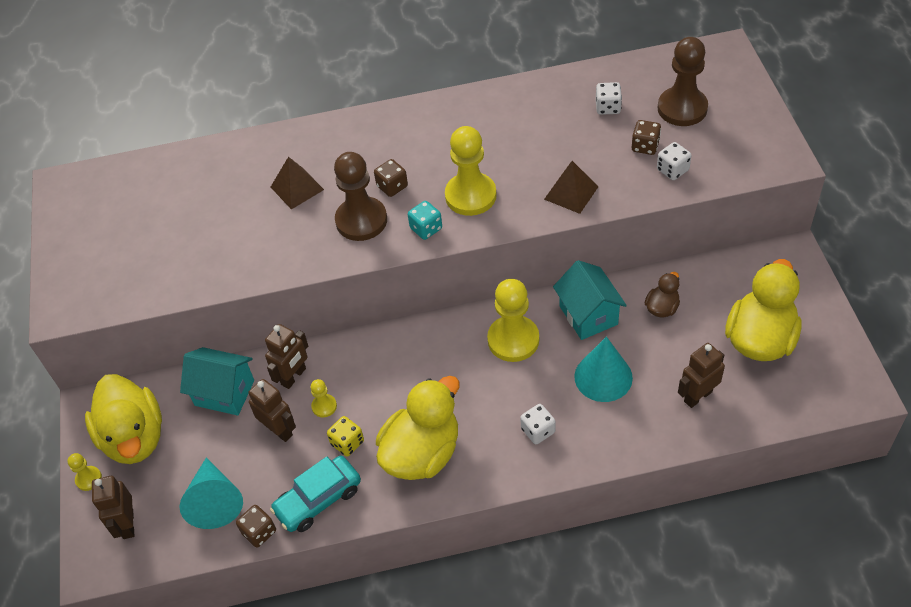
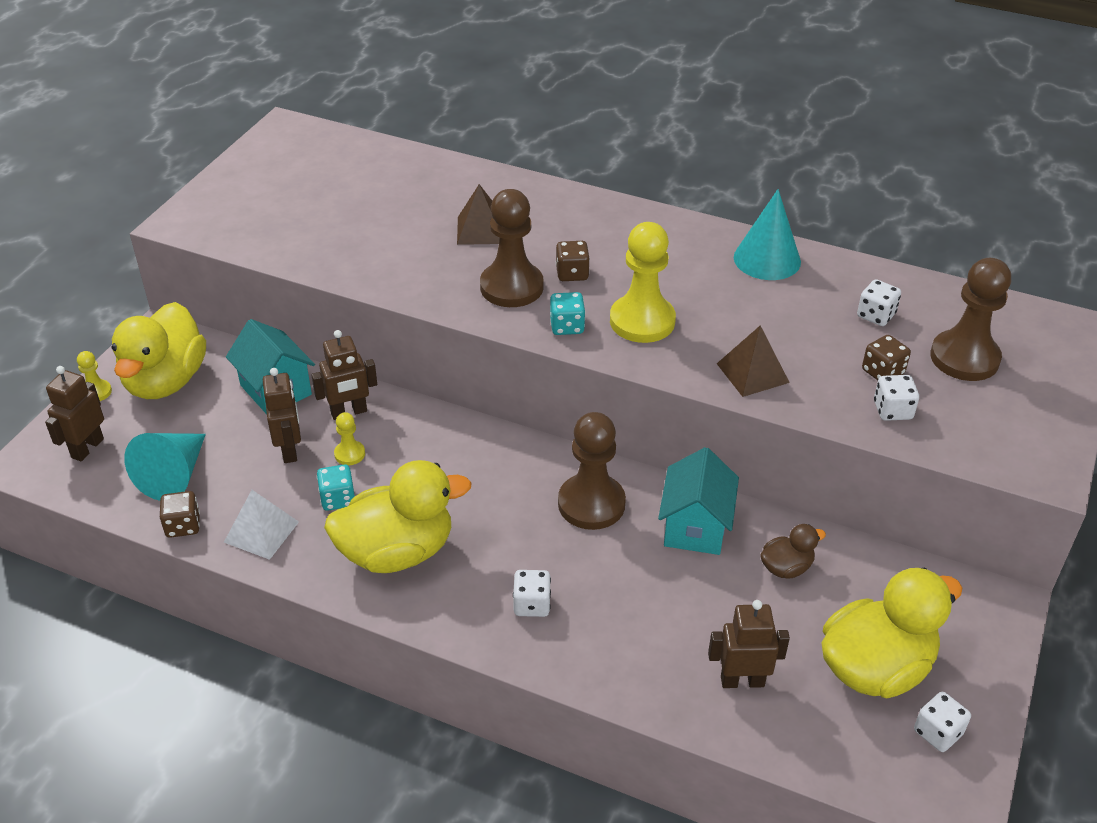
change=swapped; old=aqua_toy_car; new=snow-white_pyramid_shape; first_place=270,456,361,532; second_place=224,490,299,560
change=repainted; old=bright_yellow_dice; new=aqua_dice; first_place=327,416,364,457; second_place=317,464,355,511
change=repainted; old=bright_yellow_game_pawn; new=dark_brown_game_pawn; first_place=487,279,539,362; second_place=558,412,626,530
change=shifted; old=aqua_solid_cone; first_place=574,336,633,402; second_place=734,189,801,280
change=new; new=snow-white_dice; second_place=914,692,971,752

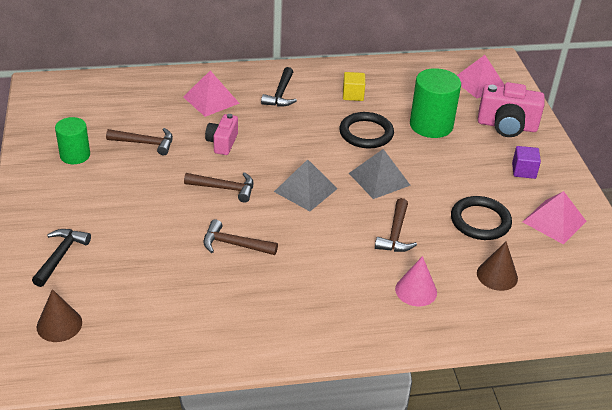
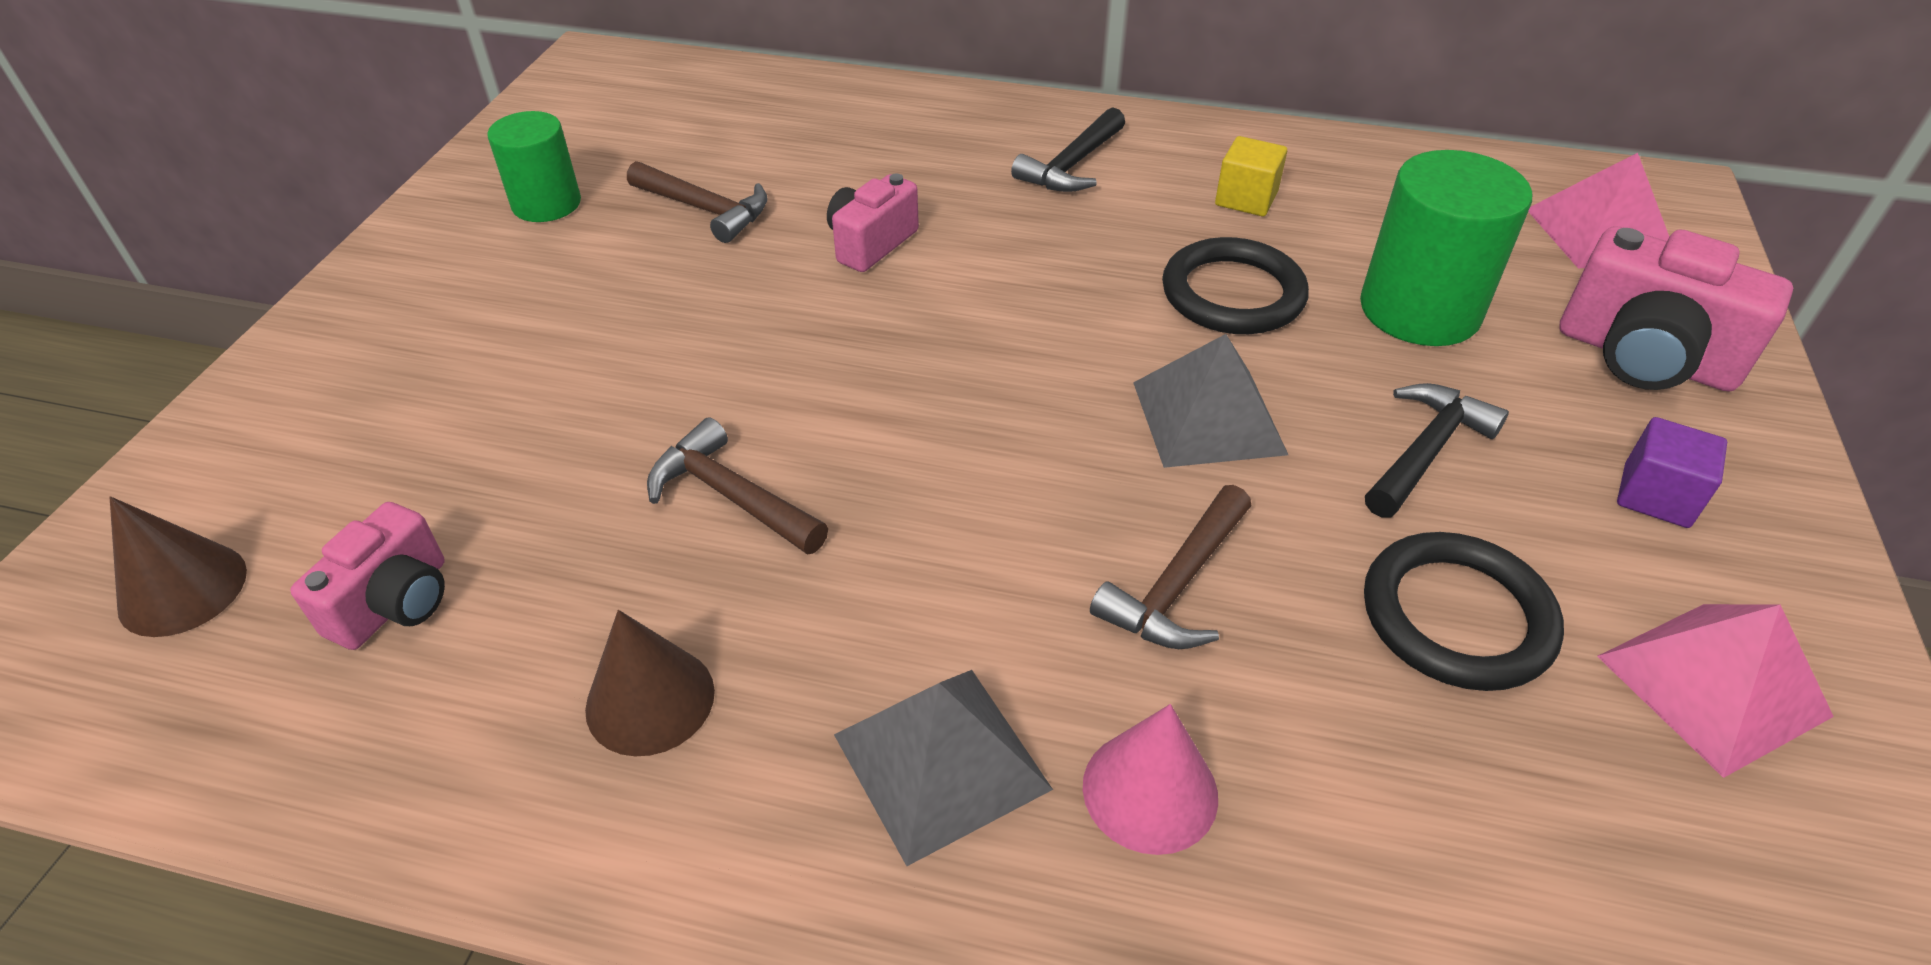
change=new; new=pink_camera; second_place=290,502,445,650
change=shifted; old=dark_brown_solid_cone; first_place=477,241,518,291; second_place=585,610,715,756
change=shifted; old=grey_pyramid_shape; first_place=274,159,338,211; second_place=834,670,1053,866
change=shifted; old=jet-black_hammer; first_place=32,229,91,287; second_place=1365,383,1509,518
change=gone; old=pink_pyramid_shape; first_place=183,71,240,117
change=gone; old=dark_brown_hammer; first_place=184,172,253,203

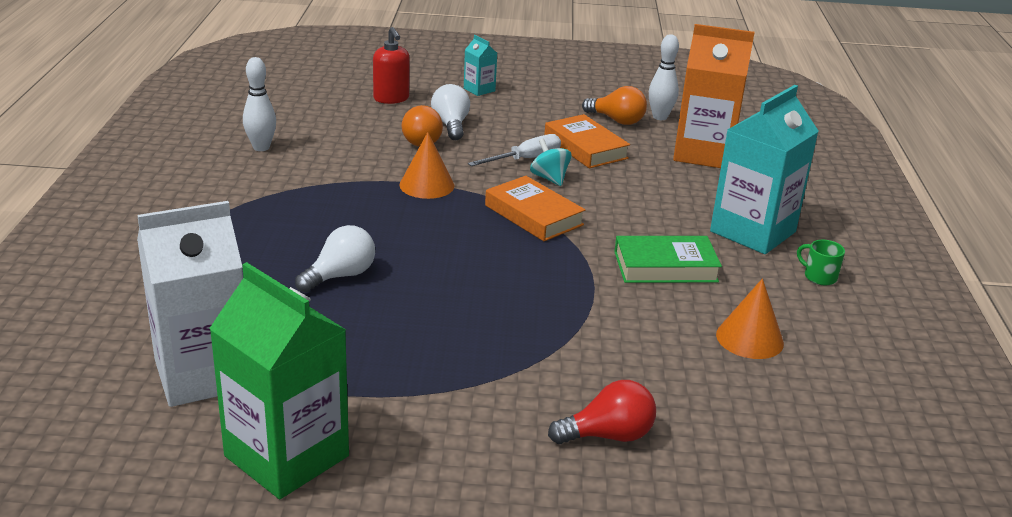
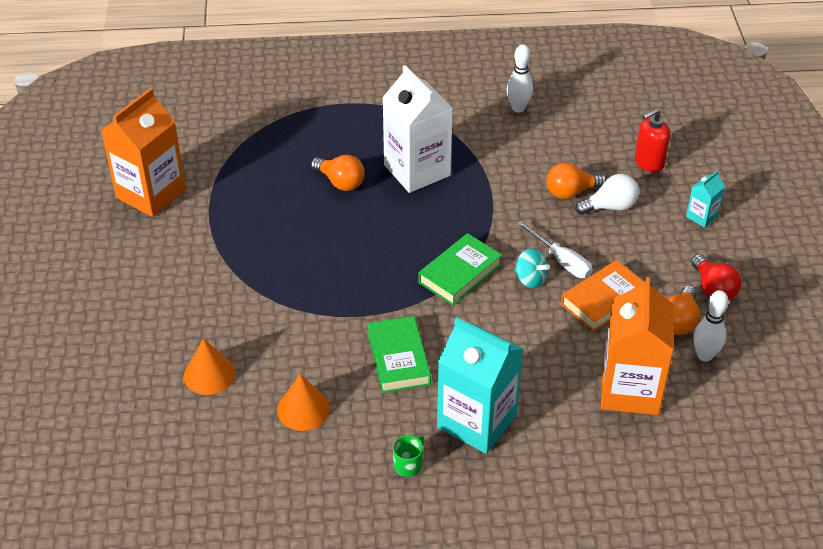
change=repainted; old=leaf-green_milk_carton; new=orange_milk_carton; first_place=209,262,349,499; second_place=100,88,186,217
change=shifted; old=orange_solid_cone; first_place=399,132,455,199; second_place=184,338,235,395
change=repainted; old=snow-white_light_bulb; new=orange_light_bulb; first_place=295,225,375,292; second_place=311,155,365,191
change=shifted; old=snow-white_milk_carton; first_place=137,201,243,407; second_place=382,65,453,193
change=repainted; old=orange_hardback; new=leaf-green_hardback; first_place=485,176,585,241; second_place=418,233,502,305
change=rotated; old=aqua_spinning_top; first_place=530,138,572,186; second_place=515,248,550,288; degrees=75
change=shifted; old=scarlet_light_bulb; first_place=548,380,656,444; second_place=691,254,742,300

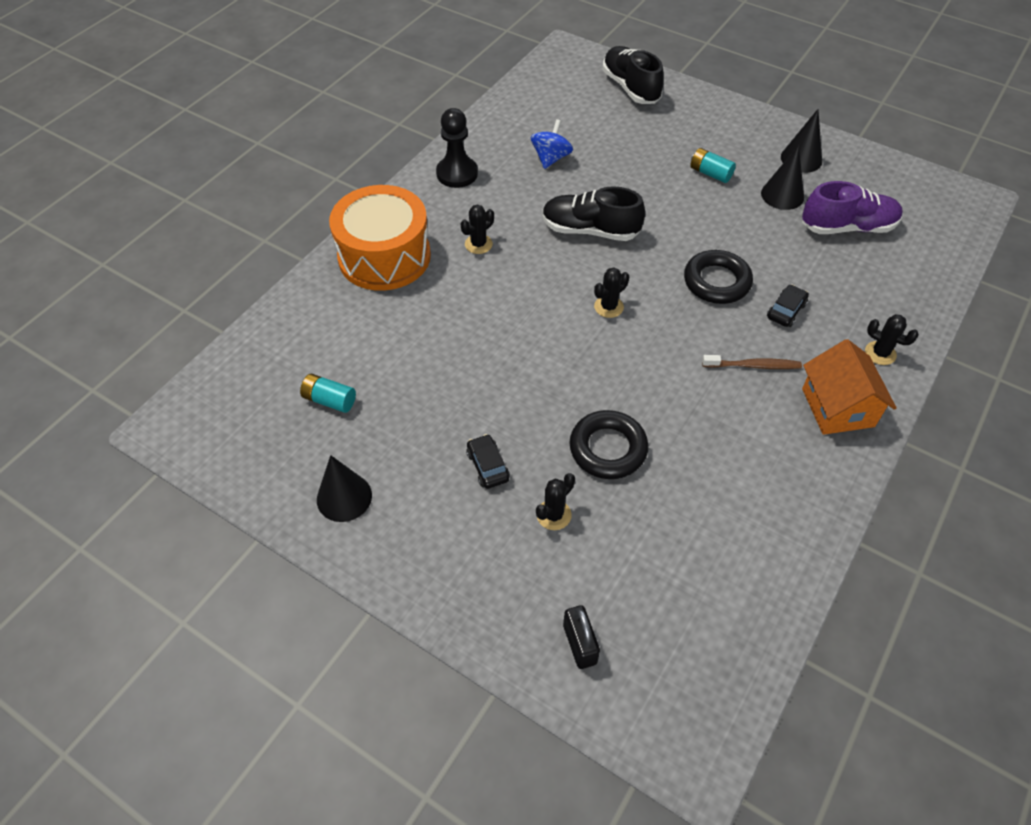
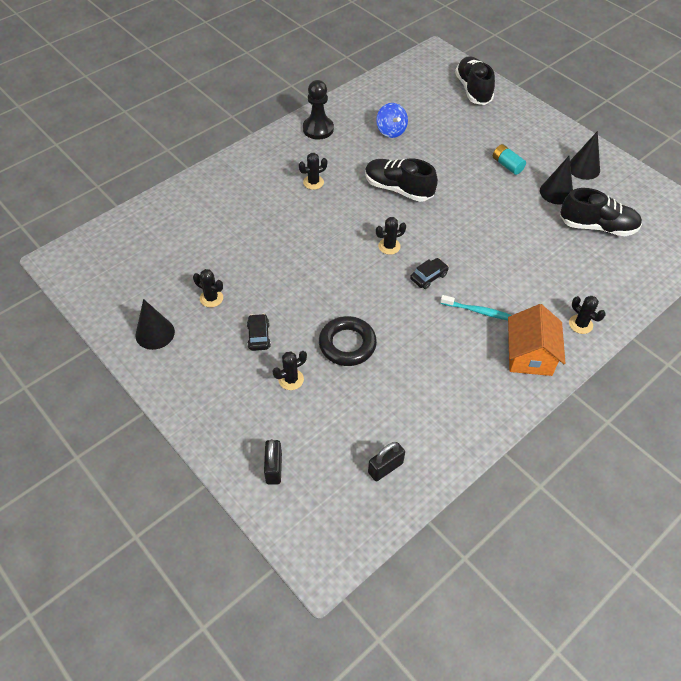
change=new; new=jet-black_cactus; second_place=193,269,223,307
change=new; new=jet-black_lock; second_place=368,442,405,481
change=rotated; old=cobalt_spinning_top; first_place=531,119,573,169; second_place=376,103,408,138; degrees=120
change=shifted; old=jet-black_toy_car; first_place=767,285,809,327; second_place=410,258,449,289
change=repainted; old=dark_brown_toothbrush; new=aqua_toothbrush; first_place=702,355,802,369; second_place=440,295,512,320
change=repainted; old=royal_purple_shoe; new=jet-black_shoe; first_place=802,181,903,234; second_place=560,188,642,236
change=gone; old=aqua_battery; first_place=300,374,356,413
change=gone; old=orange_drum; first_place=329,185,431,291
change=gone; old=jet-black_torus; first_place=684,250,753,304

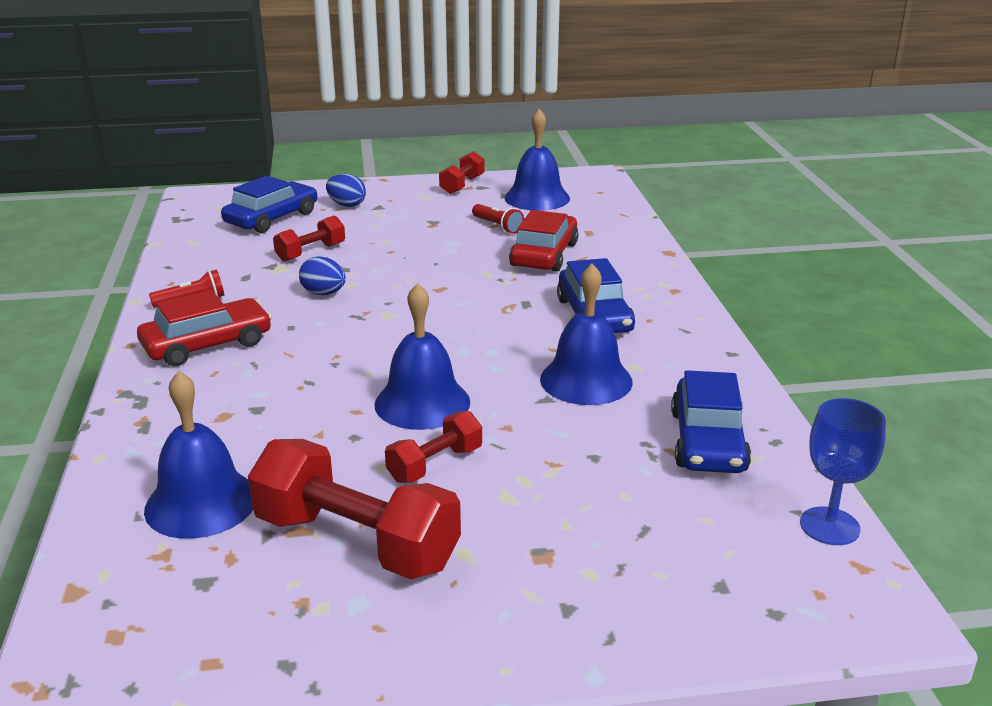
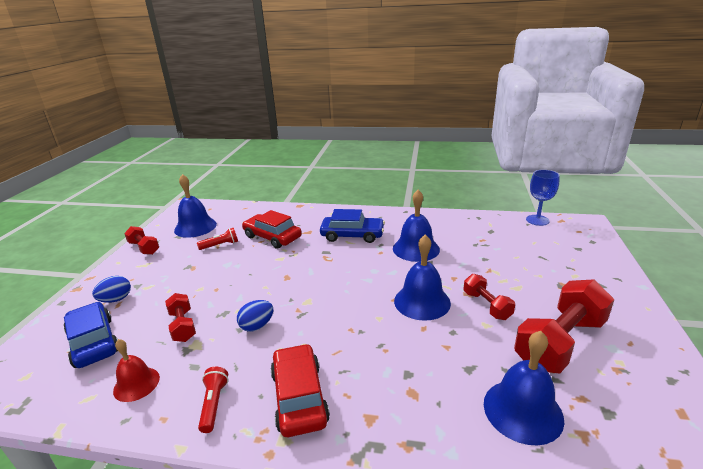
change=new; new=scarlet_school_bell; second_place=113,339,160,402
change=gone; old=cobalt_toy_car; first_place=671,370,751,473

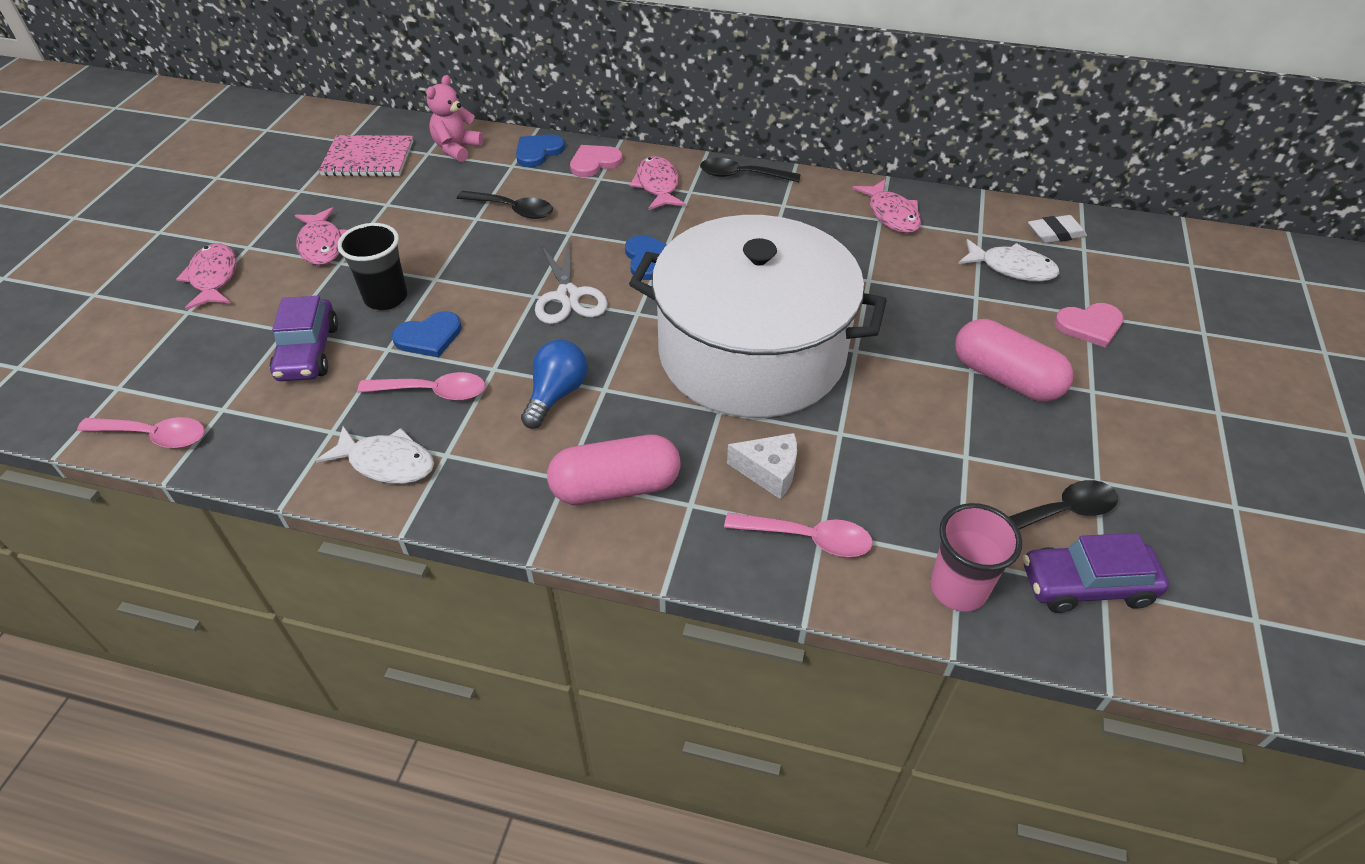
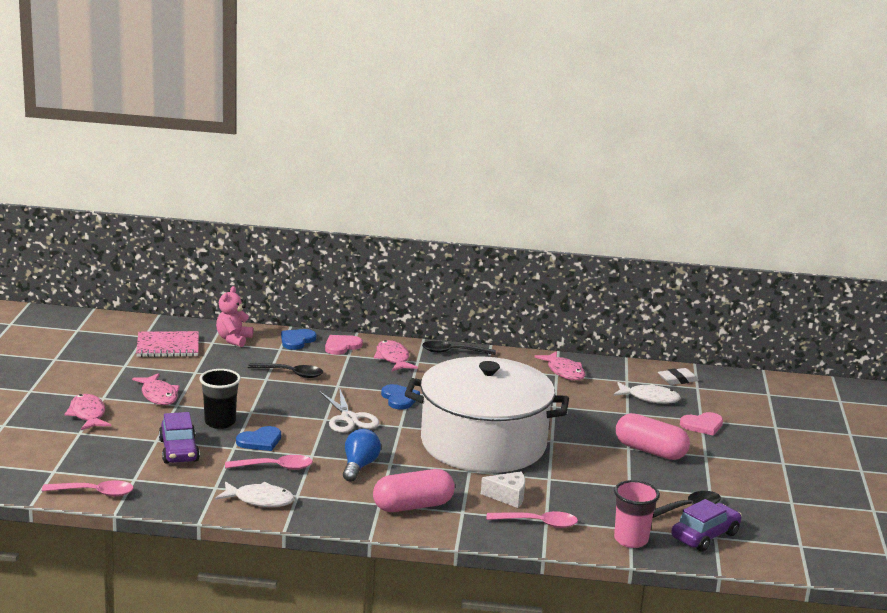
change=rotated; old=royal_purple_toy_car; first_place=1023,533,1169,613; second_place=671,499,742,552; degrees=150

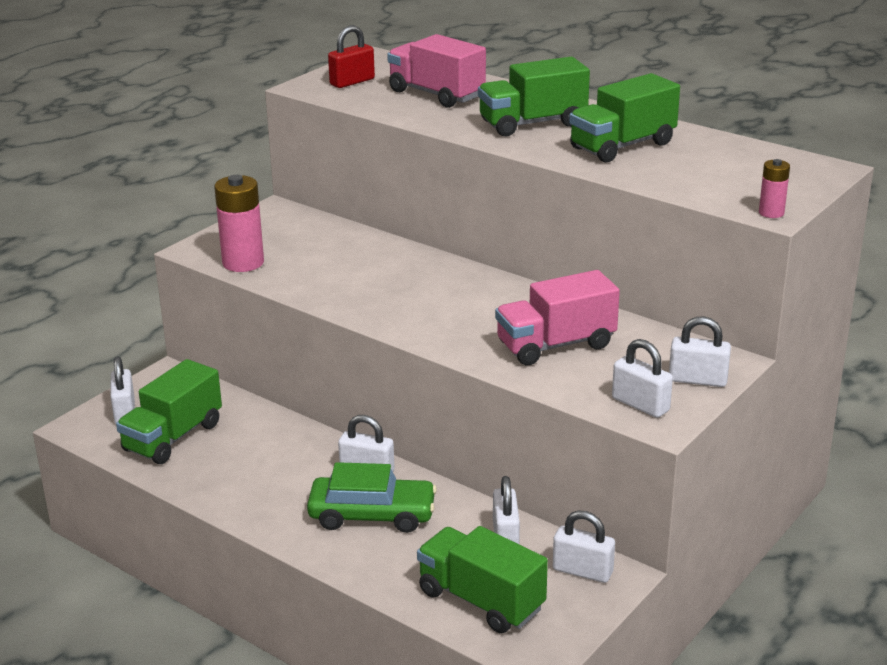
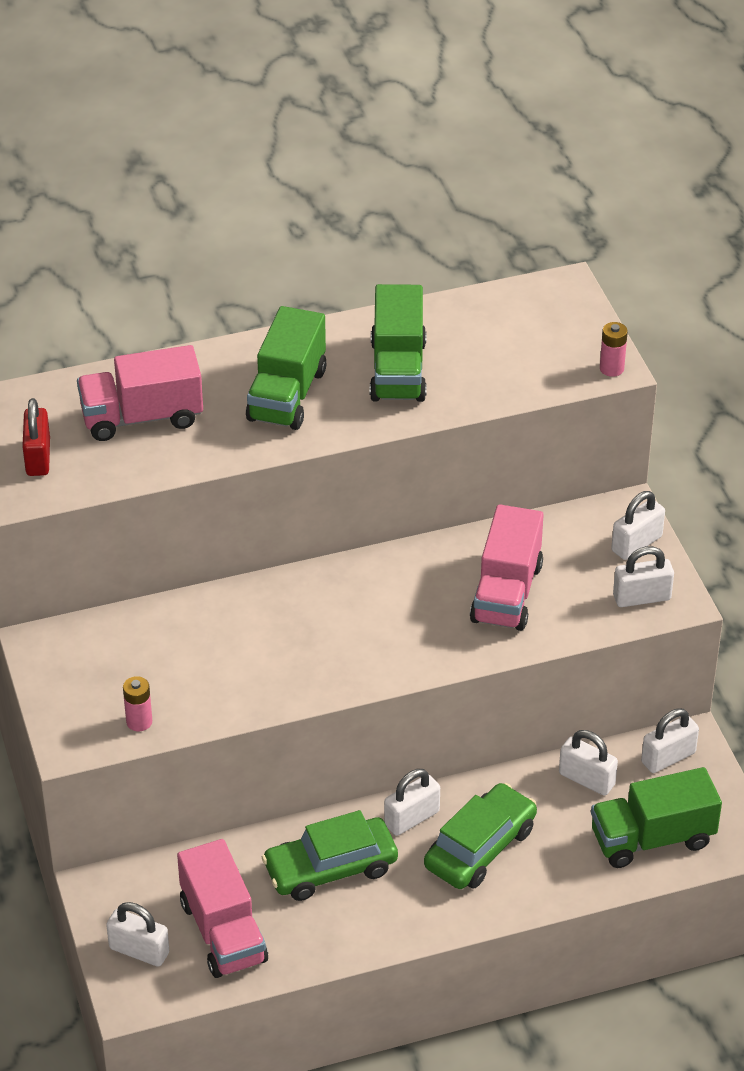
change=scaled; old=pink_battery; first_place=214,175,264,272; second_place=123,676,152,731; factor=0.52
change=repainted; old=leaf-green_truck; new=pink_truck; first_place=116,359,222,464; second_place=177,839,268,978
change=new; new=leaf-green_toy_car; second_place=262,810,398,901

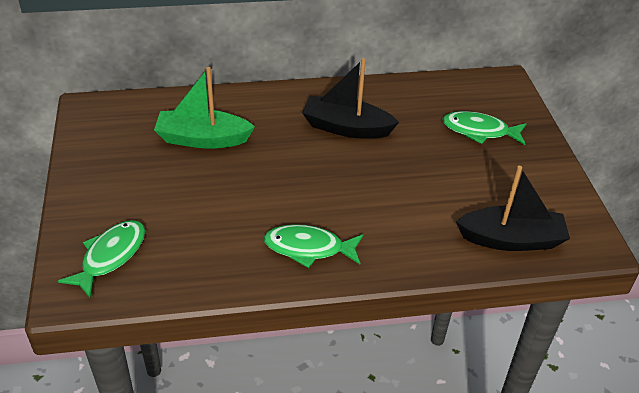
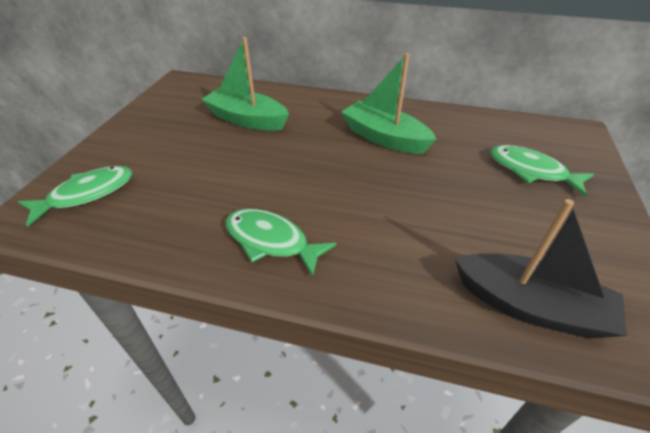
change=repainted; old=jet-black_toy_boat; new=leaf-green_toy_boat; first_place=302,58,399,139; second_place=341,53,436,154

